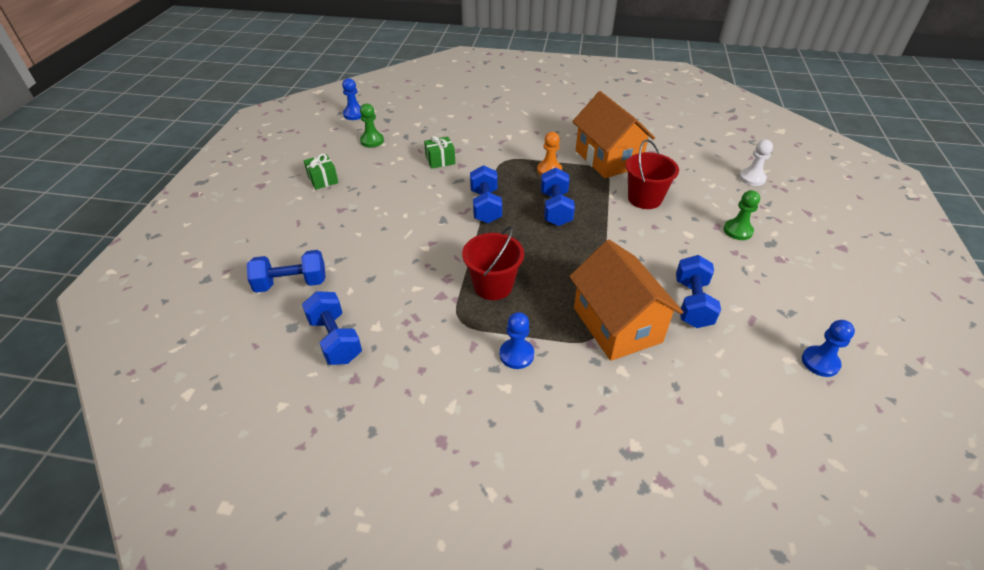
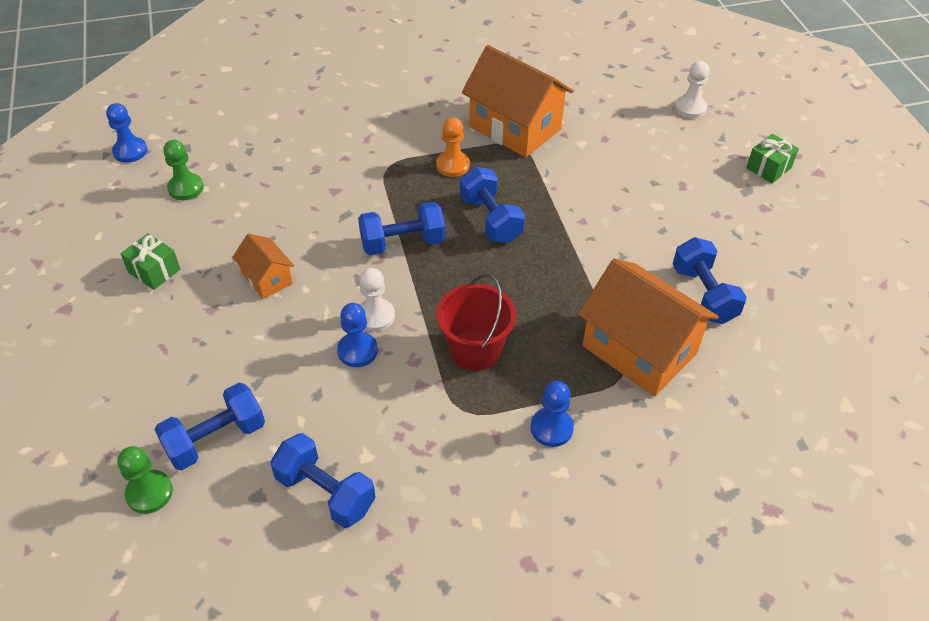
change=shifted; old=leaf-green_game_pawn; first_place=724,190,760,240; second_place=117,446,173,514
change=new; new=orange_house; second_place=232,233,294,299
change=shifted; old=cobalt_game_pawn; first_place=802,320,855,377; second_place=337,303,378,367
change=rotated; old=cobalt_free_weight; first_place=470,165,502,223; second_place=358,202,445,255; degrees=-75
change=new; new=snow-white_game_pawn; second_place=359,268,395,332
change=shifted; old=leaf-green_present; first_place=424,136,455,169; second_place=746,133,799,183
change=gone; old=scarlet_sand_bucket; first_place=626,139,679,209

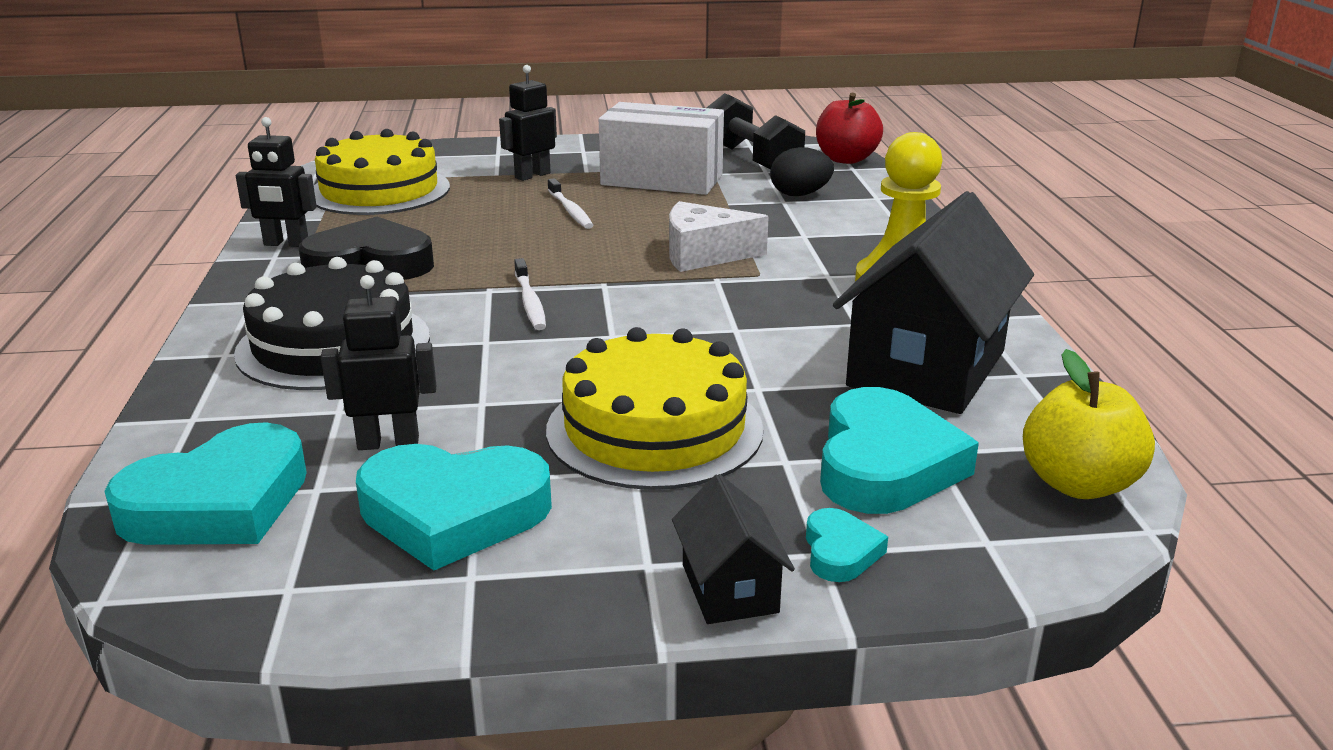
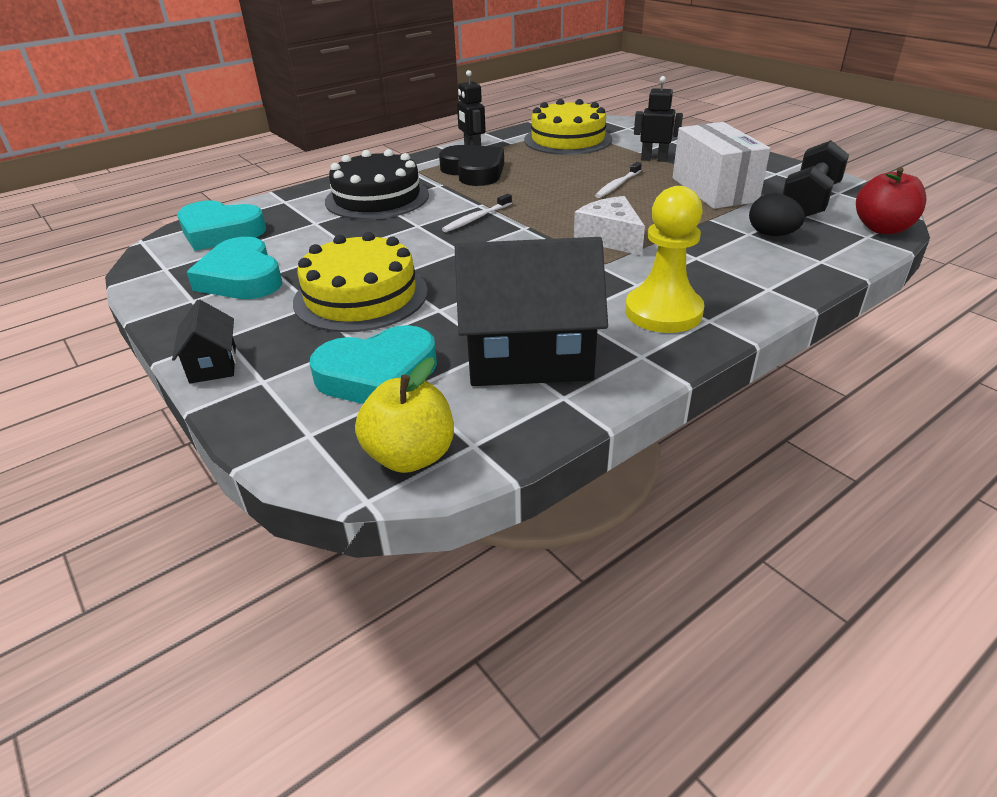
change=rotated; old=jet-black_house; first_place=672,474,795,624; second_place=172,299,236,383; degrees=-60
change=gone; old=jet-black_robot_figure; first_place=321,275,436,450
change=gone; old=aqua_heart; first_place=806,508,888,582

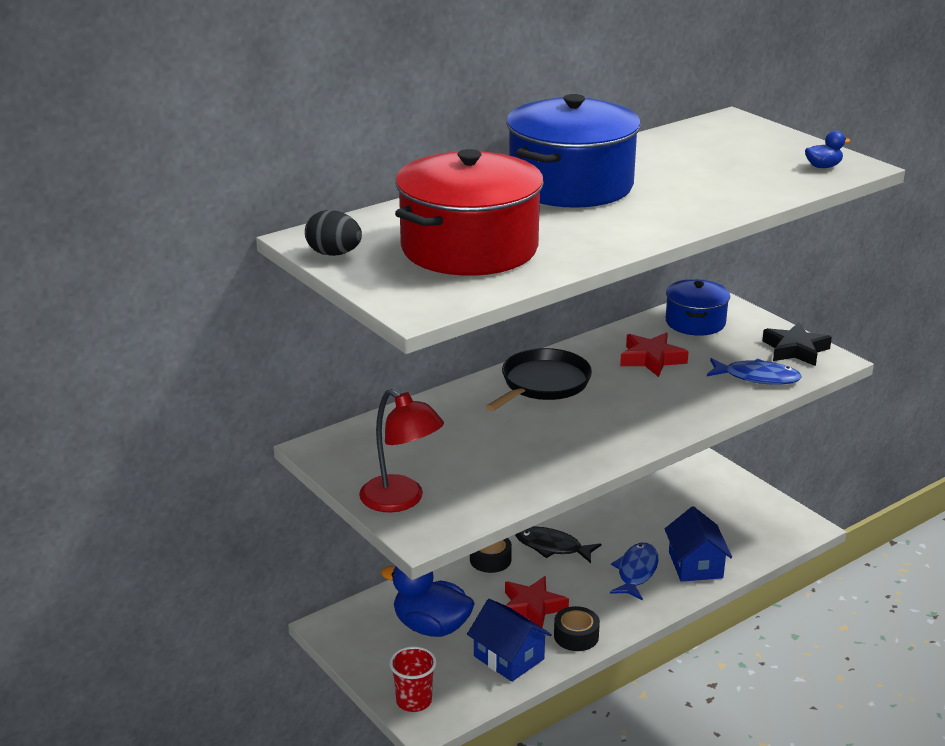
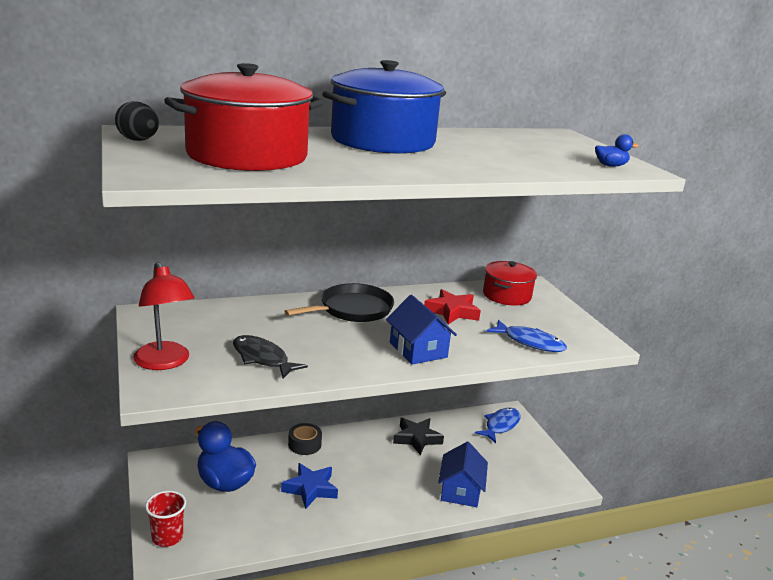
change=shifted; old=jet-black_fish; first_place=515,526,601,563; second_place=233,335,308,379
change=repainted; old=scarlet_five-pointed_star; new=cobalt_five-pointed_star; first_place=505,576,569,628; second_place=281,463,338,509
change=shifted; old=cobalt_house; first_place=467,599,552,682; second_place=386,295,457,365
change=shifted; old=jet-black_five-pointed_star; first_place=762,322,832,366; second_place=393,418,444,455
change=shifted; old=cobalt_fish; first_place=610,543,659,600; second_place=475,408,521,443
change=repainted; old=cobalt_cooking_pot; new=scarlet_cooking_pot; first_place=666,279,730,336; second_place=483,261,537,306
change=gone; old=jet-black_roll_of_tape; first_place=554,606,600,651

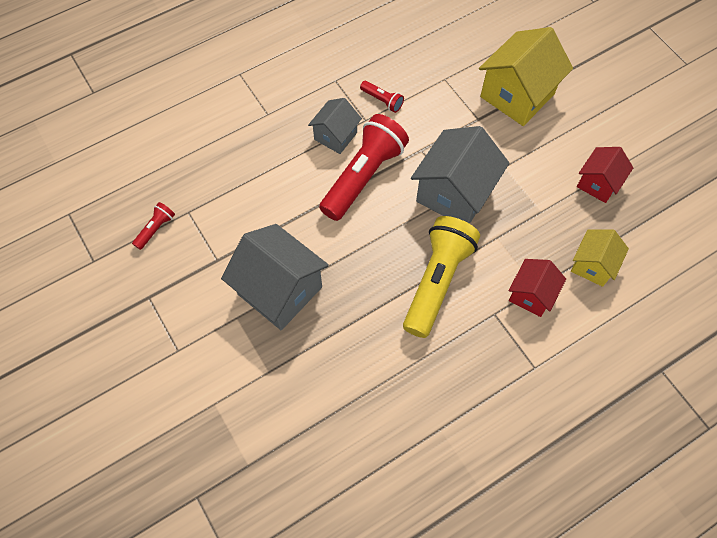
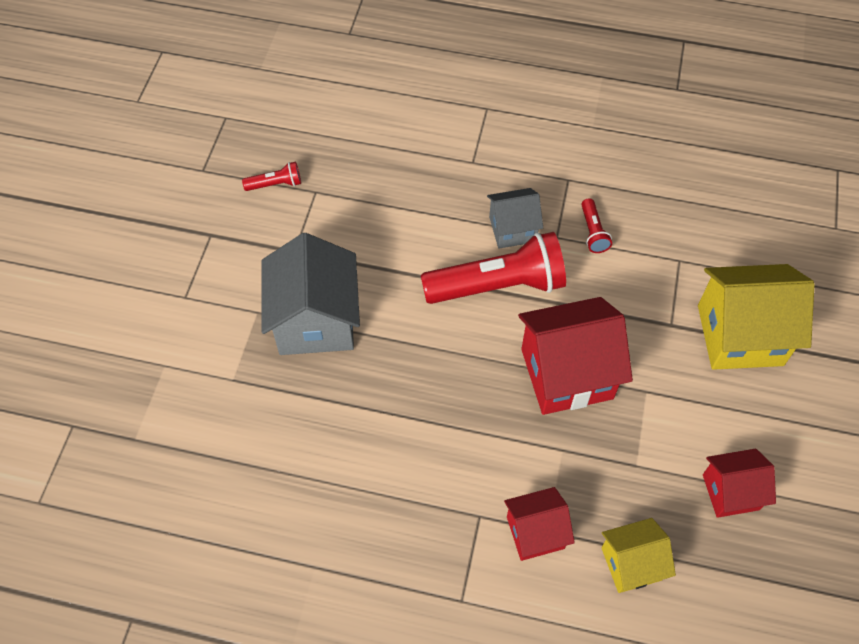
change=repainted; old=grey_house; new=scarlet_house; first_place=411,126,509,224; second_place=518,297,633,415
change=gone; old=bright_yellow_flashlight; first_place=403,216,480,338

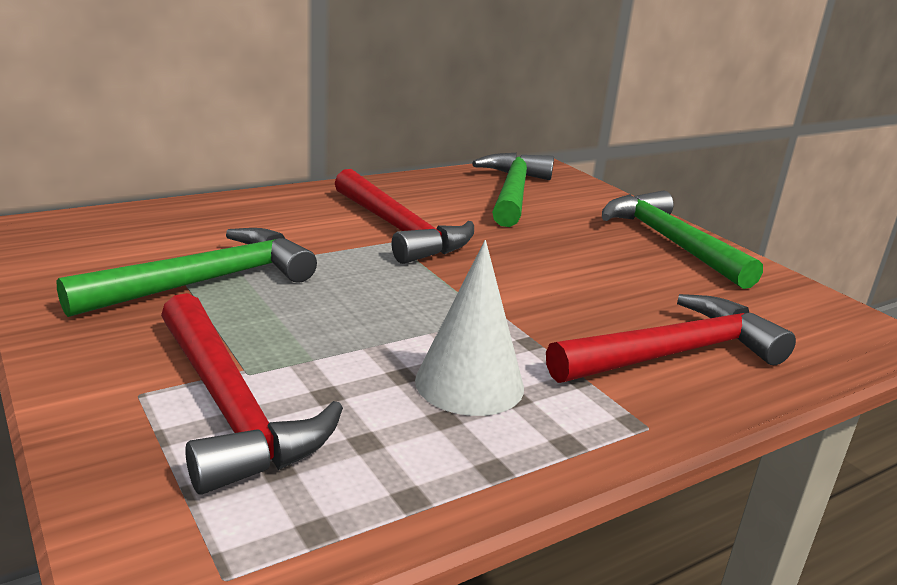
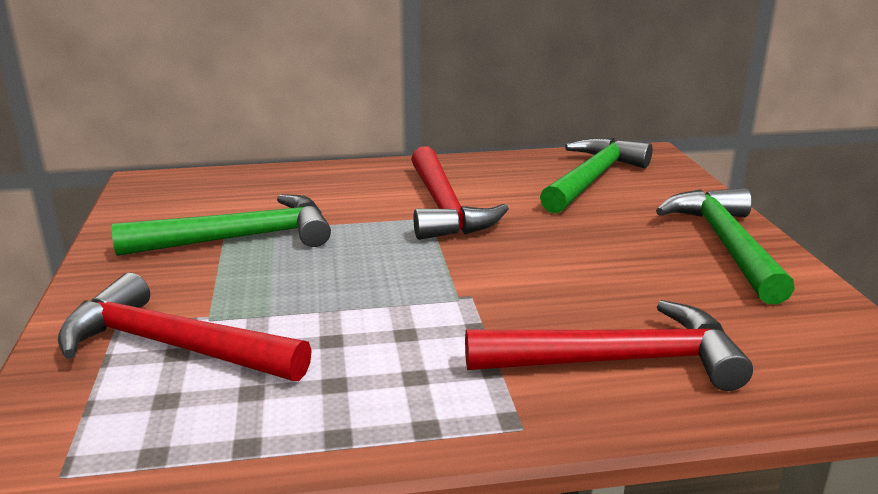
change=rotated; old=scarlet_hammer; first_place=161,293,343,495; second_place=58,273,312,381; degrees=120
change=gone; old=snow-white_solid_cone; first_place=415,240,524,416

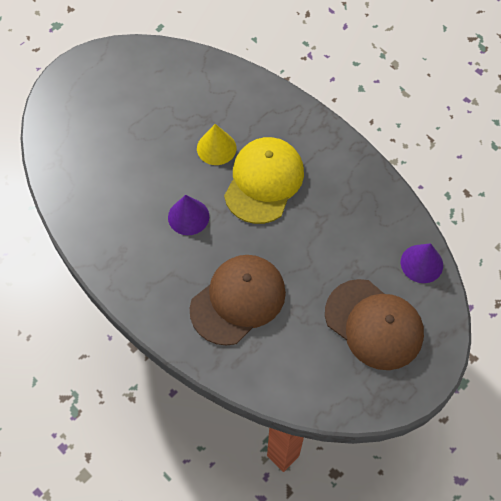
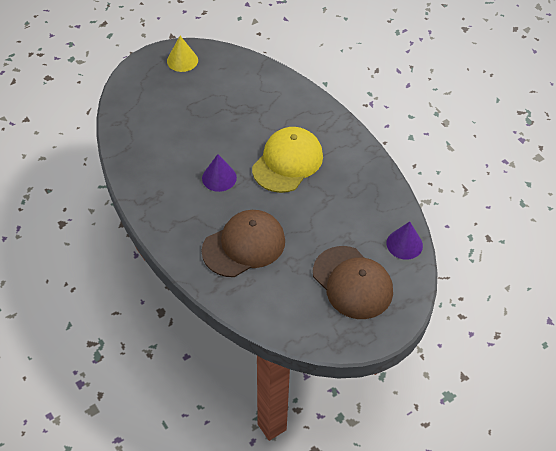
change=shifted; old=bright_yellow_solid_cone; first_place=197,124,237,165; second_place=167,36,198,72

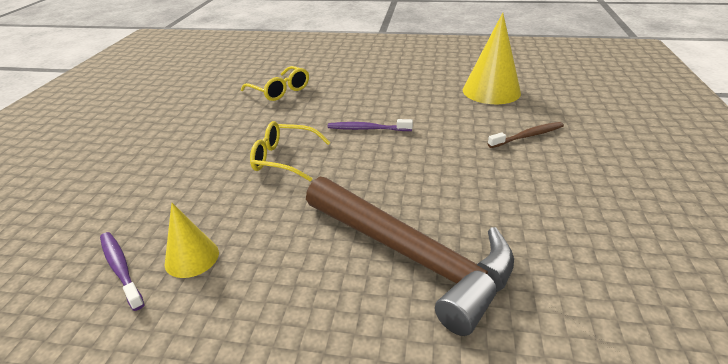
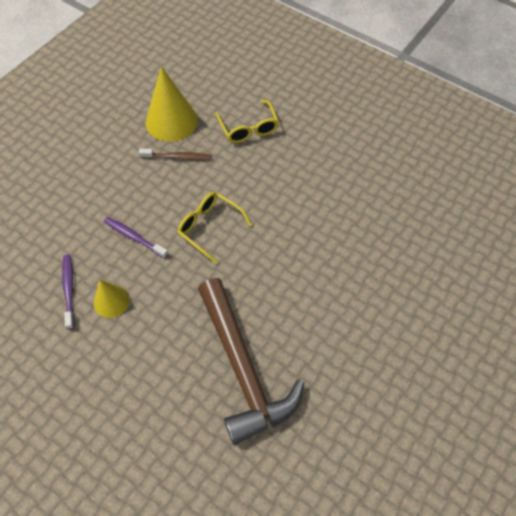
change=shifted; old=royal_purple_toothbrush; first_place=328,119,413,131; second_place=104,217,169,258
change=shifted; old=dark_brown_toothbrush; first_place=488,122,564,148; second_place=139,149,212,161
change=shifted; old=bright_yellow_solid_cone; first_place=463,13,521,104; second_place=146,66,198,142

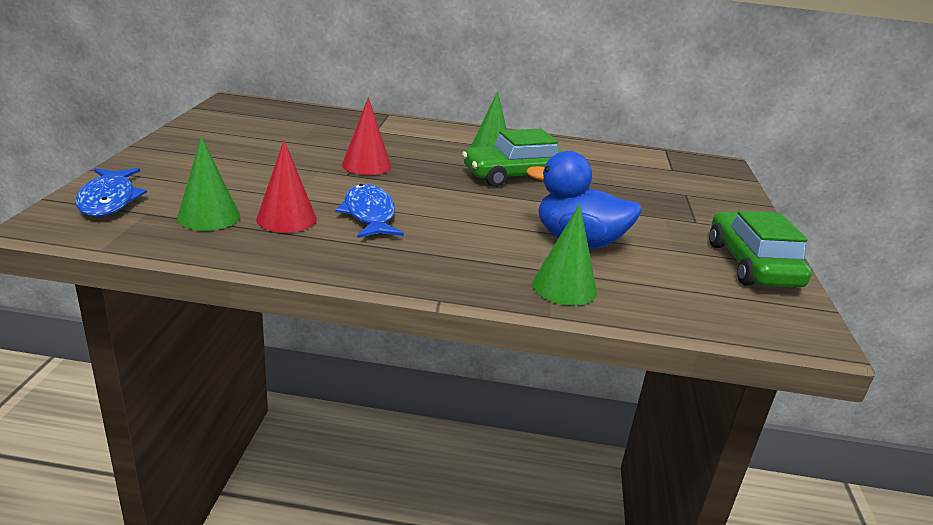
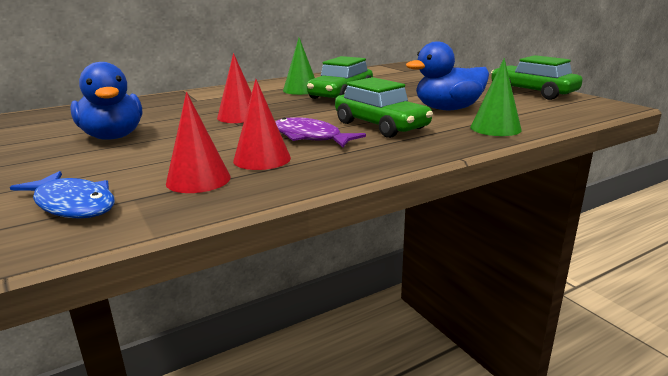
change=new; new=cobalt_toy_duck; second_place=71,62,142,140
change=repainted; old=leaf-green_solid_cone; new=scarlet_solid_cone; first_place=177,136,240,231; second_place=166,92,231,193
change=repainted; old=cobalt_fish; new=royal_purple_fish; first_place=336,184,404,238; second_place=275,117,366,147
change=new; new=leaf-green_toy_car; second_place=335,77,433,138

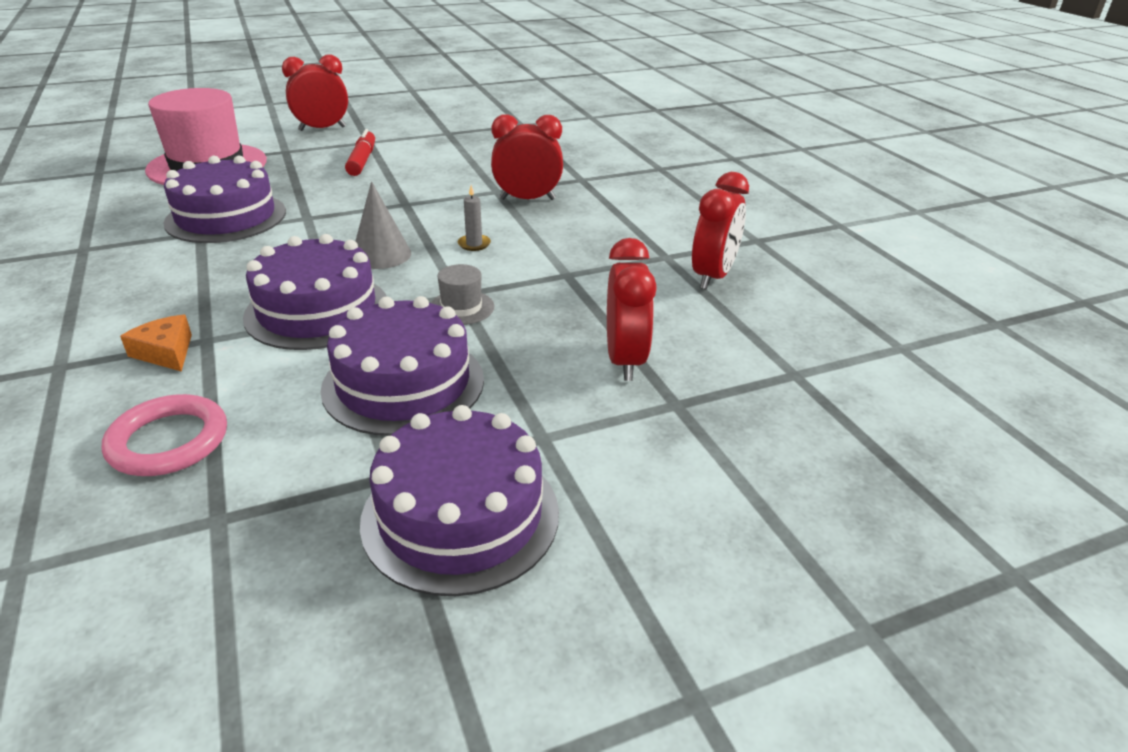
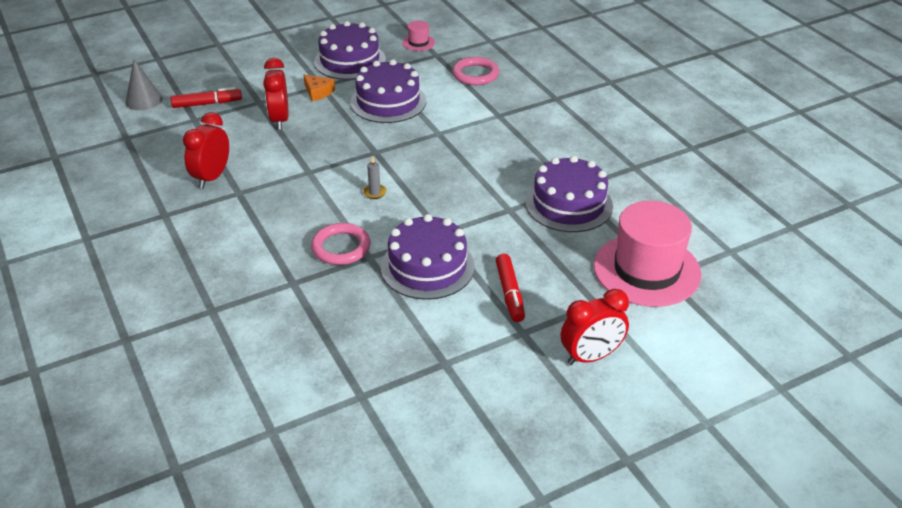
change=shifted; old=grey_solid_cone; first_place=355,181,411,269; second_place=125,59,162,110
change=new; new=scarlet_marker_pen; second_place=171,87,242,108
change=shifted; old=orange_piece_of_cheese; first_place=120,314,192,372; second_place=304,75,335,101
change=swapped; old=scarlet_clock; new=pink_torus; first_place=491,114,563,200; second_place=311,223,371,265
change=shifted; old=royal_purple_gateau; first_place=243,234,387,350; second_place=381,214,475,300
change=new; new=pink_tall_hat; second_place=402,21,435,51
change=gone; old=grey_tall_hat; first_place=431,264,494,325

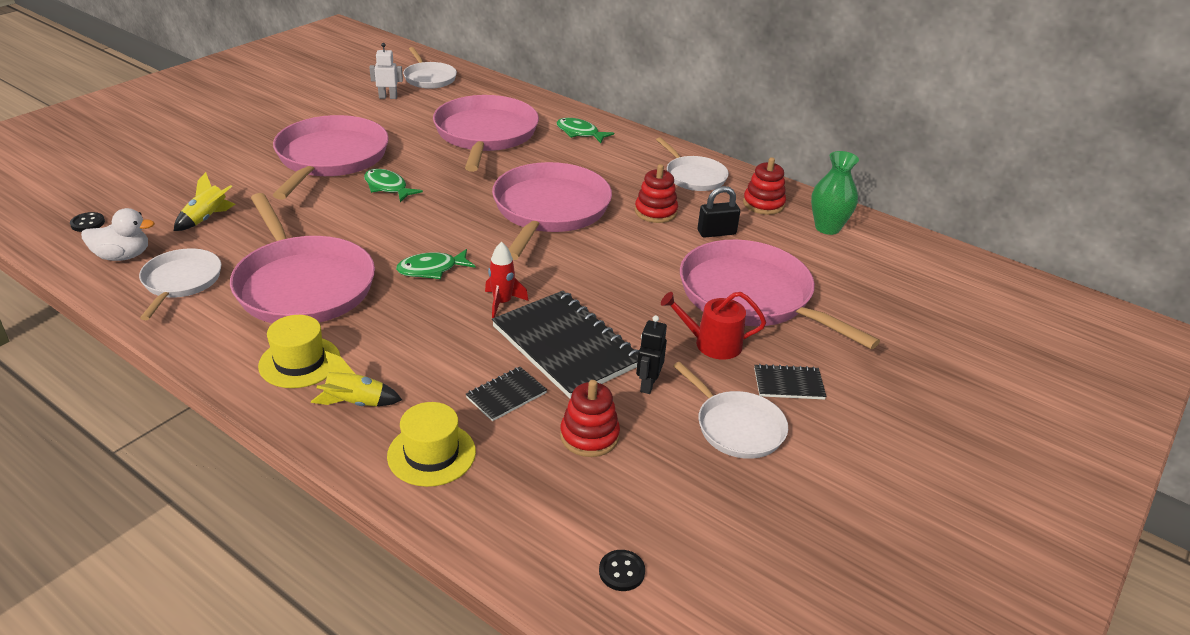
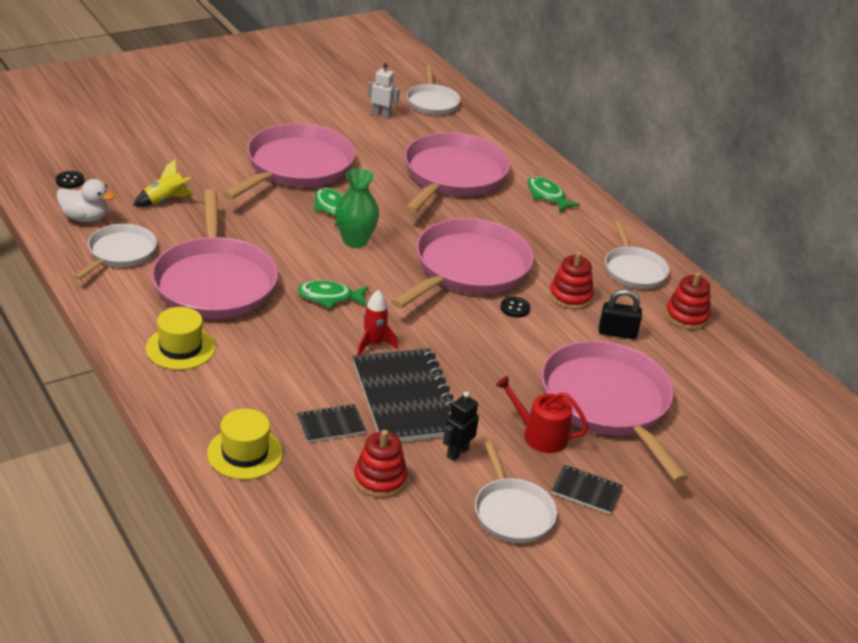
change=shifted; old=leaf-green_vase; first_place=811,151,859,235; second_place=335,169,379,248
change=shifted; old=jet-black_sewing_button; first_place=599,550,645,591; second_place=500,297,530,318
change=gone; old=bright_yellow_rocket; first_place=311,351,402,406

